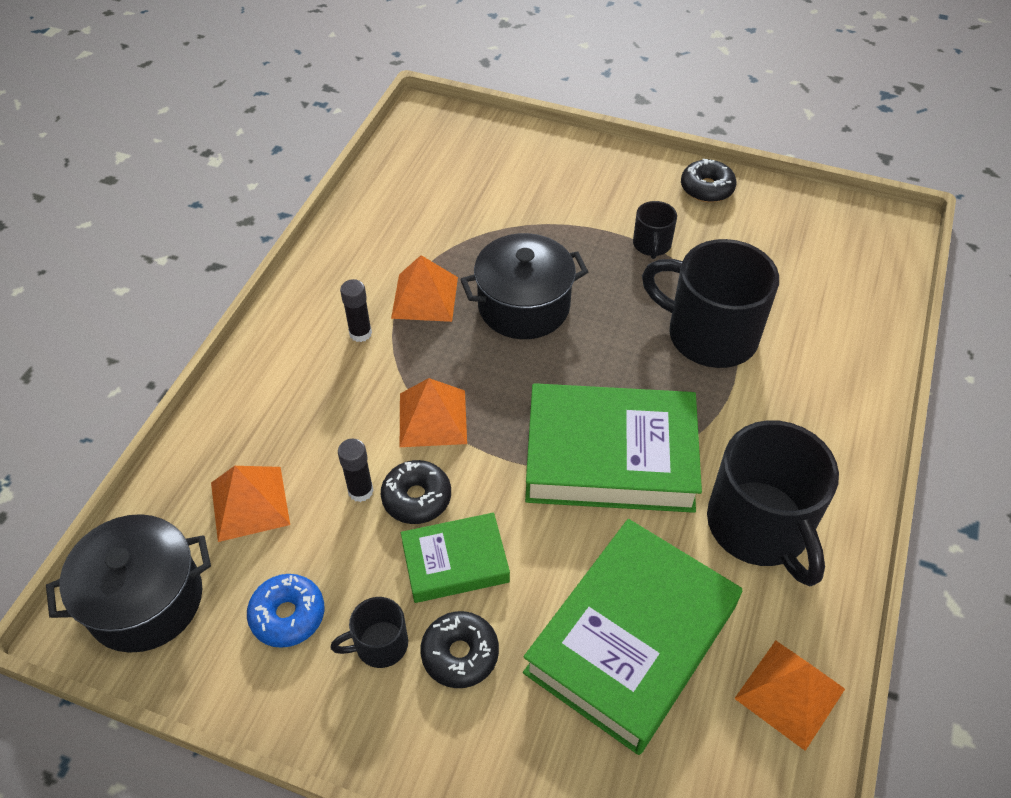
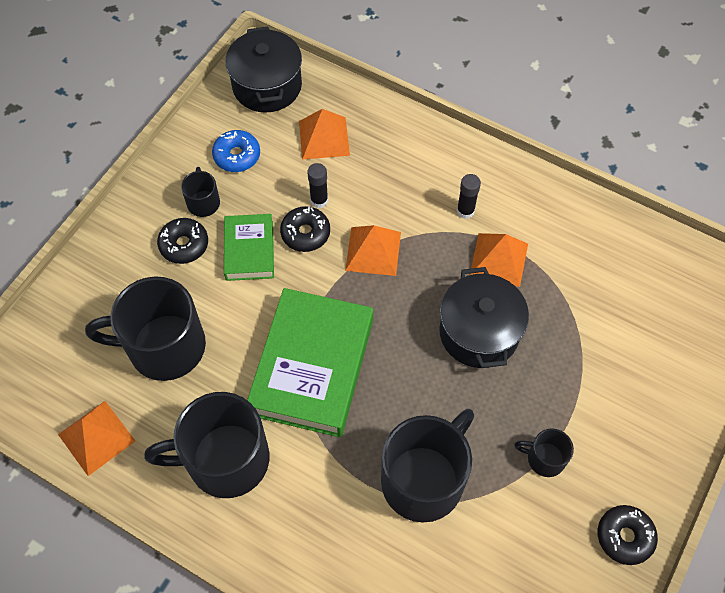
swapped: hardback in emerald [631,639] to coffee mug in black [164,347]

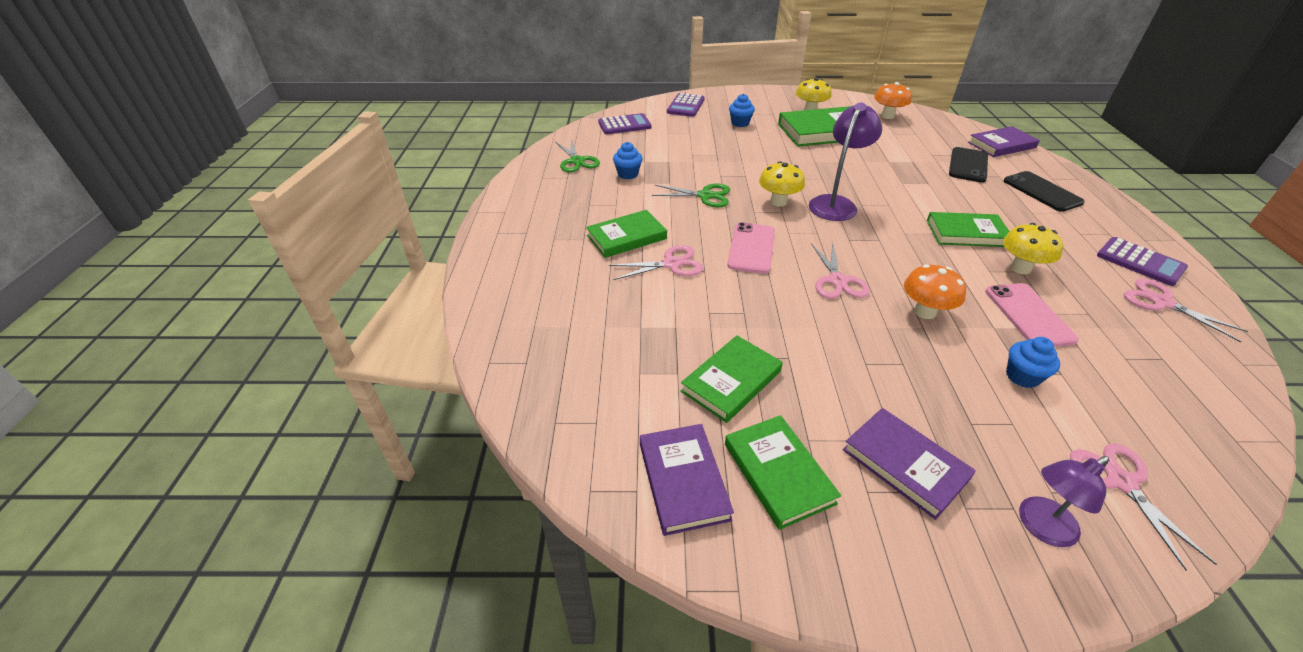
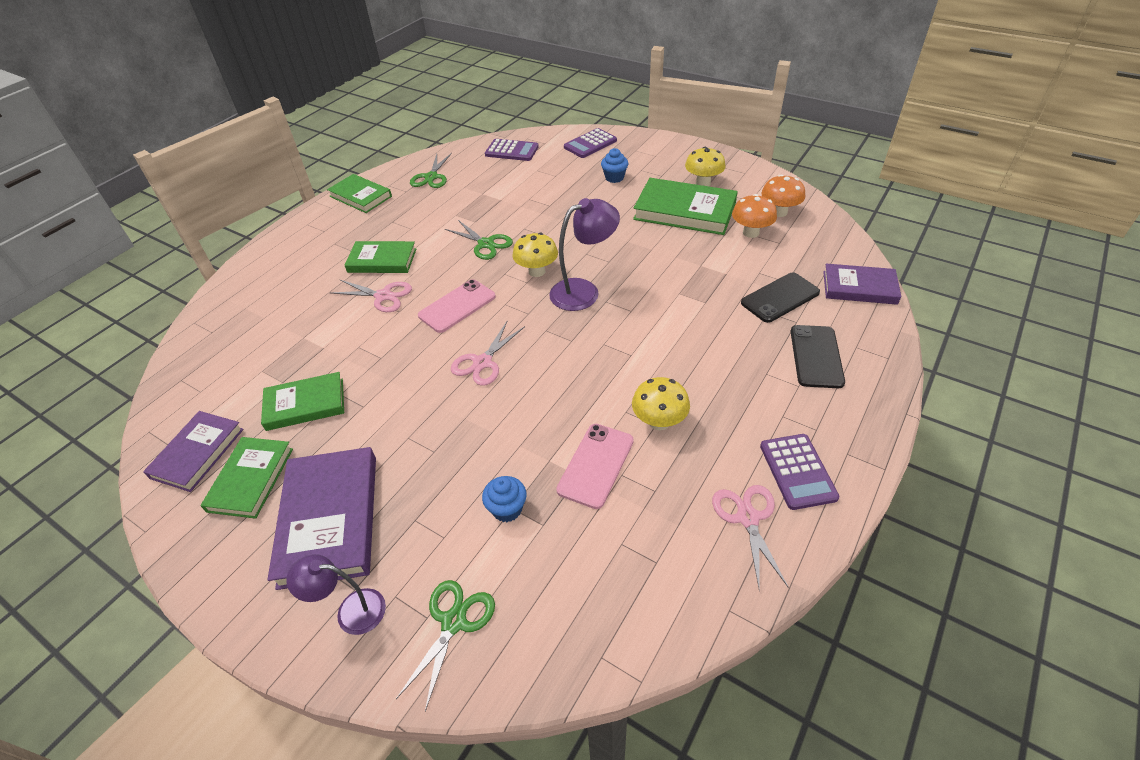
gone: fairy cake in cobalt [628,174]
shifted: hardback in emerald [966,233] to [360,196]; fungus in bright orange [925,312] to [751,233]
repainted: pair of scissors in rose-pink [1121,482] to pair of scissors in emerald [454,622]
scaled: hardback in royal purple [904,464] = [329,519] x1.55

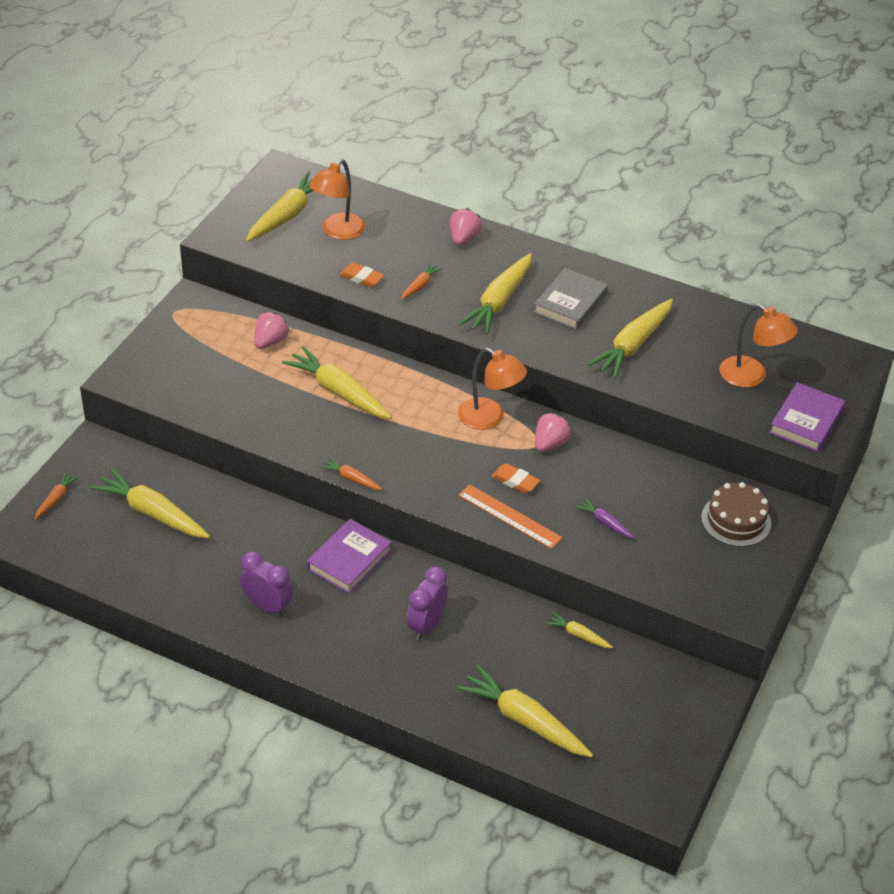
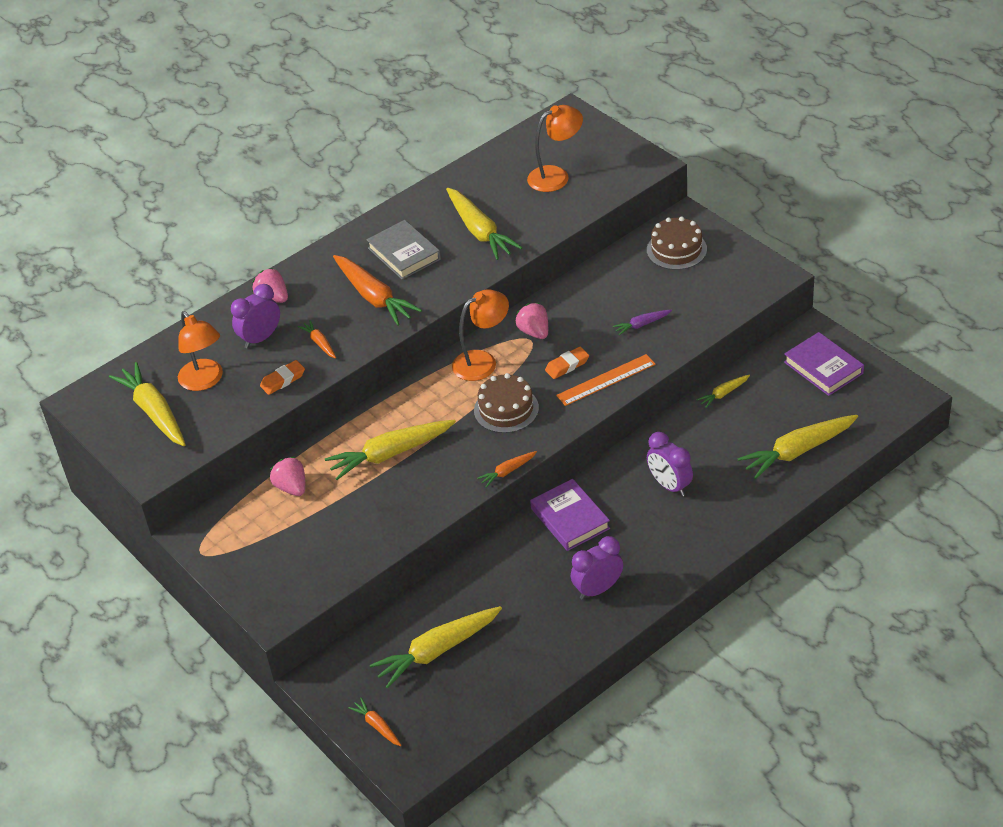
new: bedside clock in royal purple [260,338]; layer cake in brown [506,409]
shifted: hardback in royal purple [806,421] to [823,367]
repainted: carrot in yellow [499,302] to carrot in bright orange [374,297]

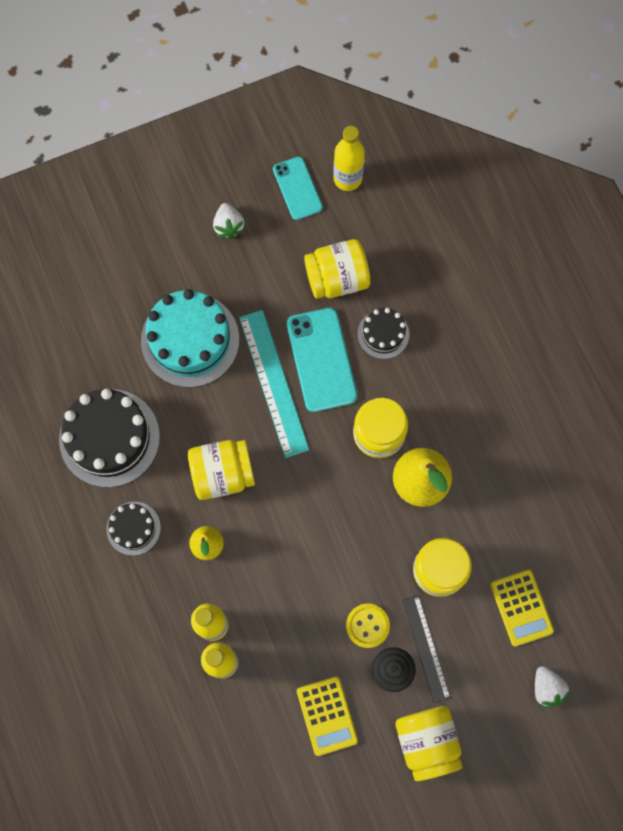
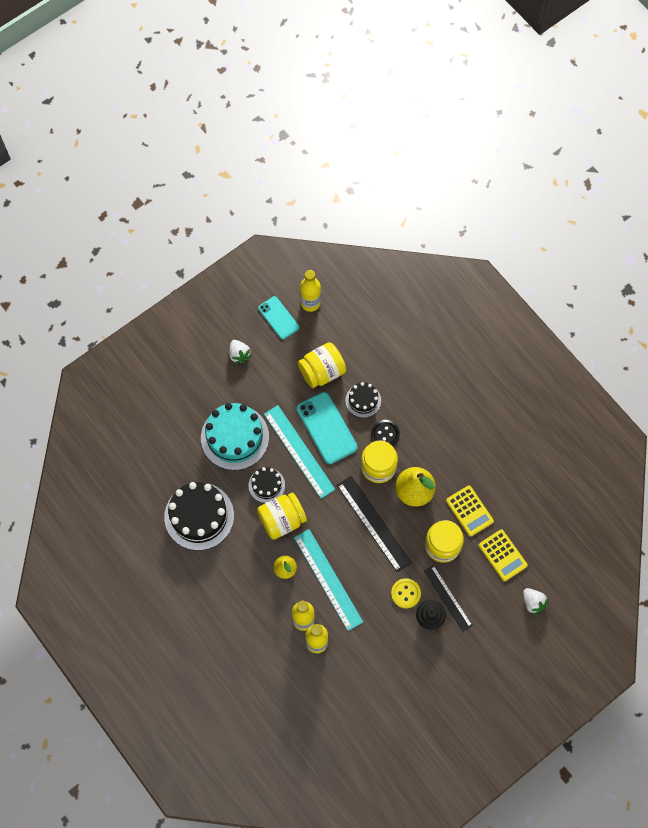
gone: jam jar in yellow [427,741]
new: ruler in aqua [328,579]; ruler in black [373,523]; shirt button in black [385,434]
shifted: layer cake in black [133,528] to [266,485]; pocket calculator in yellow [327,715] to [469,511]

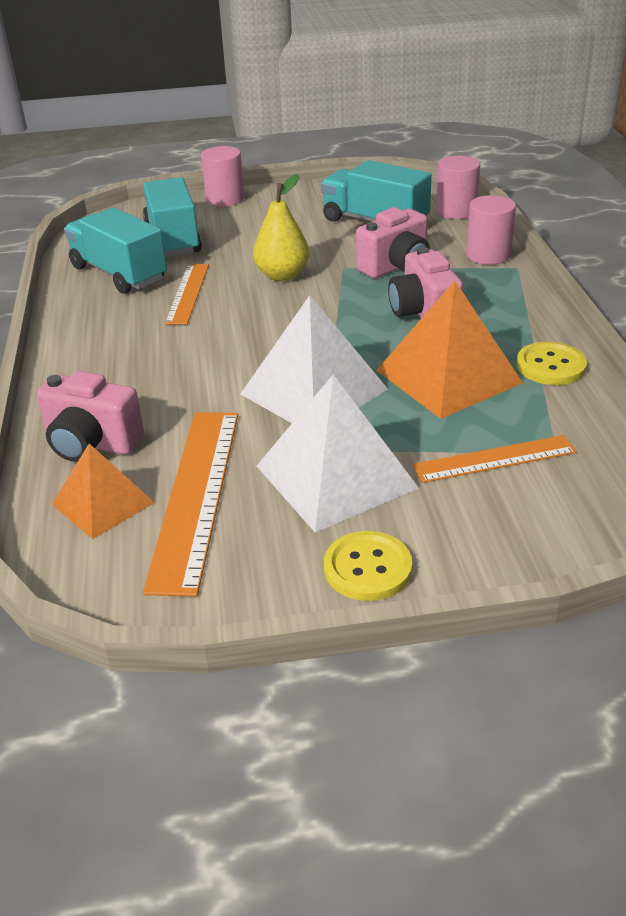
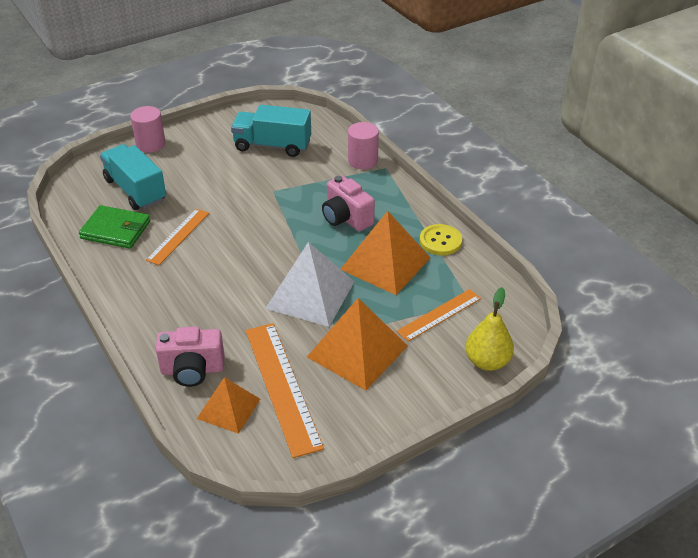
gone: shirt button in yellow [367,568]; camera in rose-pink [396,267]; cylinder shape in rose-pink [456,211]
shifted: toy pear in yellow [282,275] to [487,361]
swapped: truck in aqua [119,274] to card wallet in emerald [115,230]
repainted: solid pyramid in snow-white [335,476] to solid pyramid in bright orange [357,351]
rotated: ruler in bright orange [188,293] = [178,236] 45 degrees clockwise

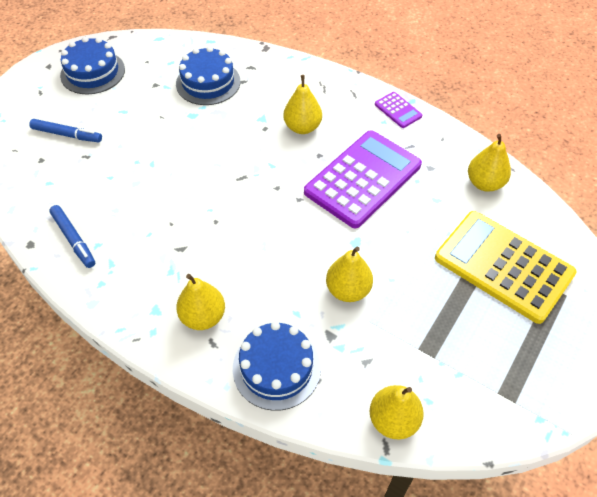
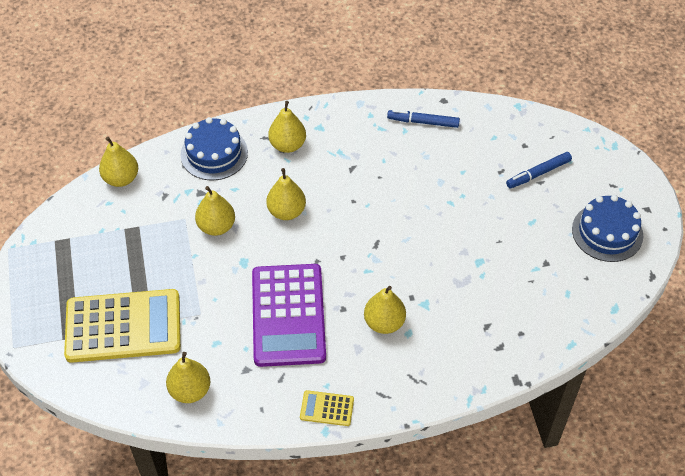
gone: layer cake in cobalt [208,82]
new: toy pear in yellow [286,211]
repainted: pocket calculator in royal purple [398,110] to pocket calculator in yellow [327,408]

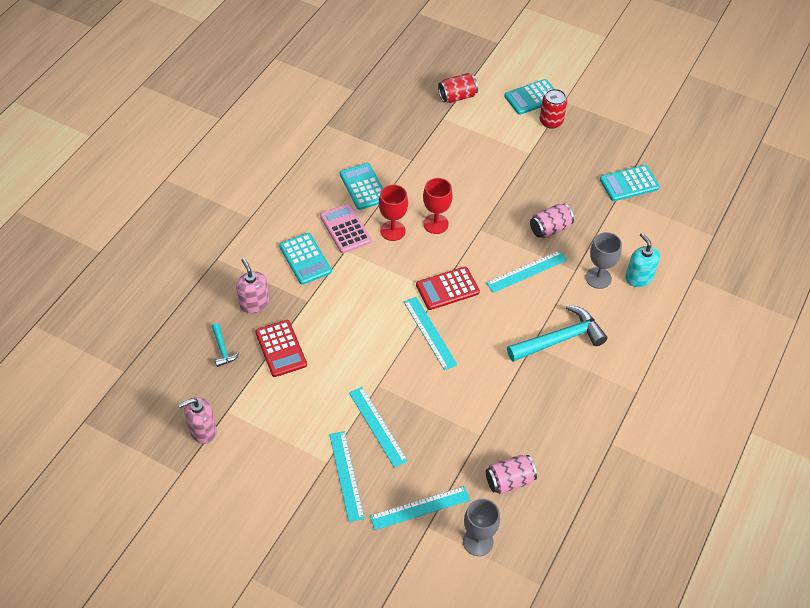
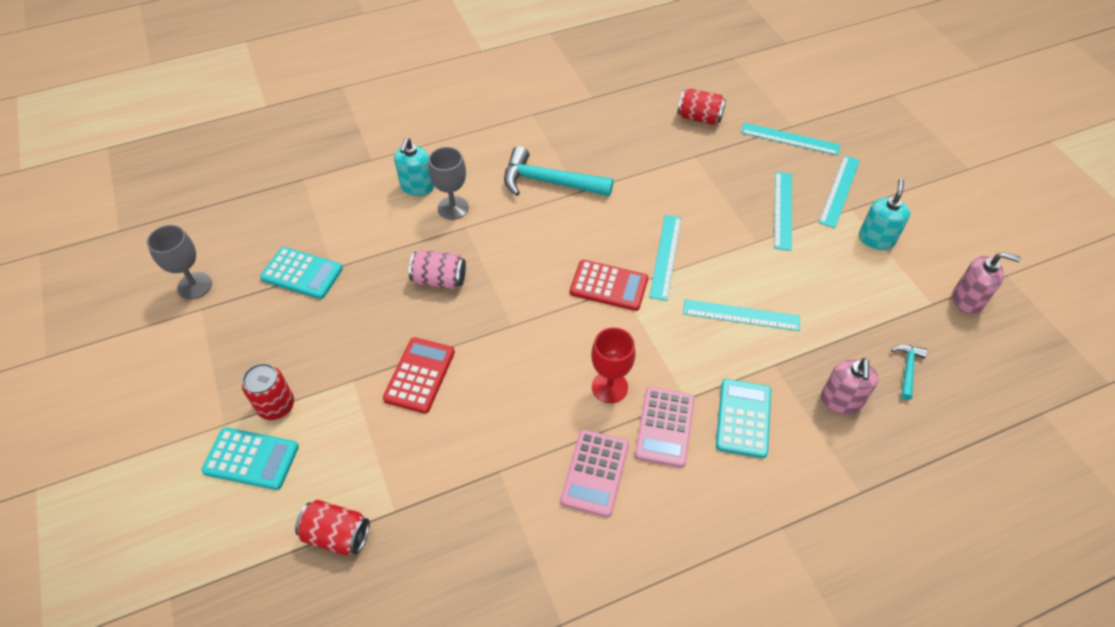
gone: chalice in scarlet [435,224]
new: pump bottle in aqua [876,239]
shifted: chalice in gray [478,541] to [194,286]; pocket calculator in scarlet [281,348] to [419,375]; ruler in aqua [526,271] to [741,315]
repainted: pocket calculator in aqua [363,187] to pocket calculator in rose-pink [595,473]; soda can in rose-pink [509,480] to soda can in scarlet [699,118]

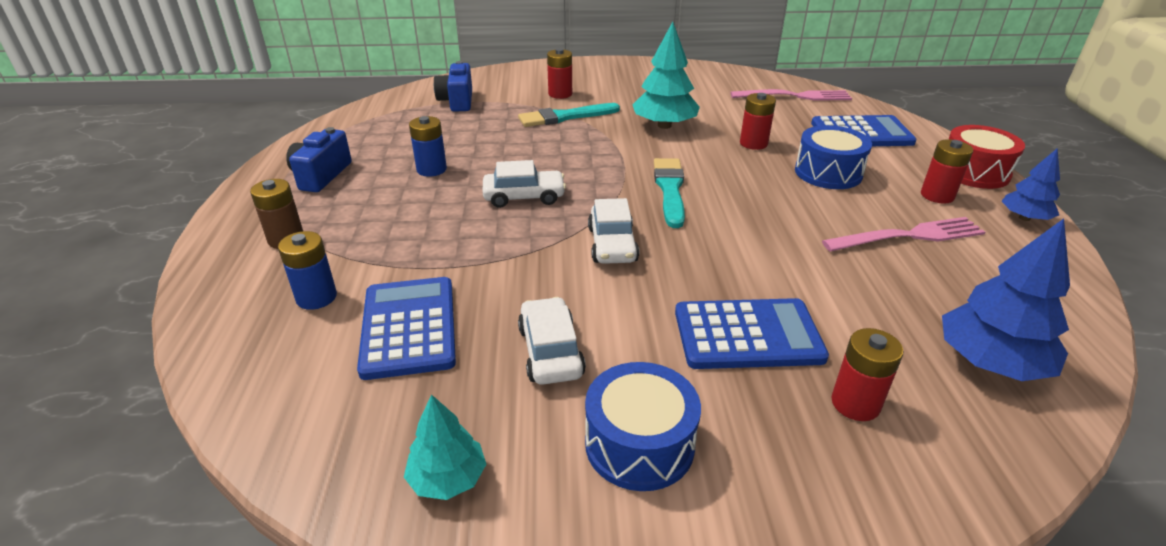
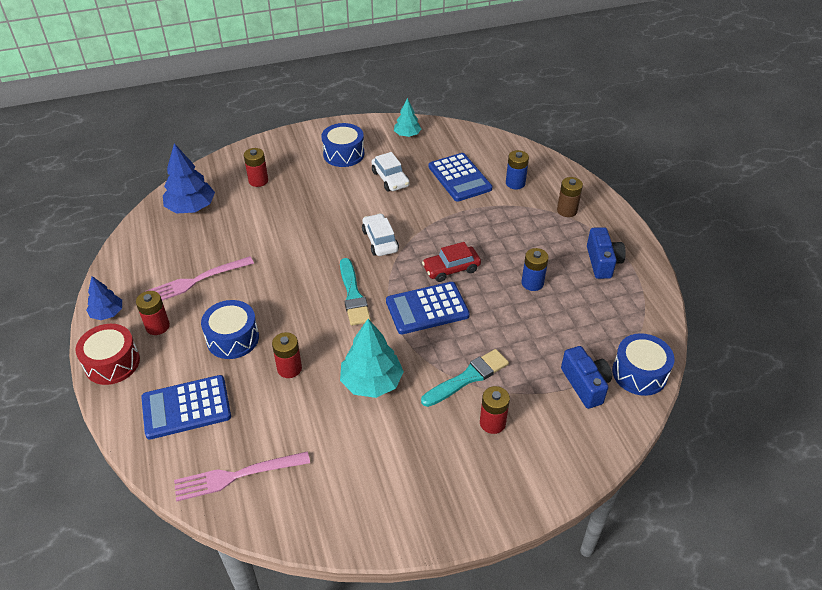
new: drum in cobalt [639,373]
shifted: pocket calculator in cobalt [747,335] to [427,308]
repainted: toy car in snow-white [524,197] to toy car in scarlet [451,269]

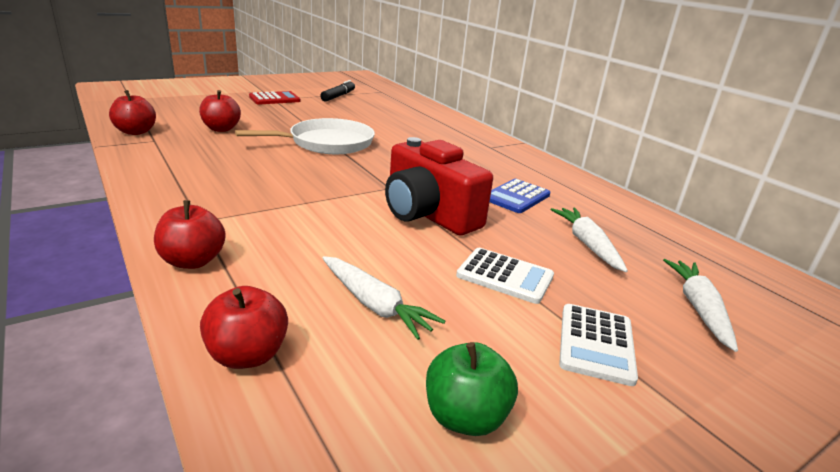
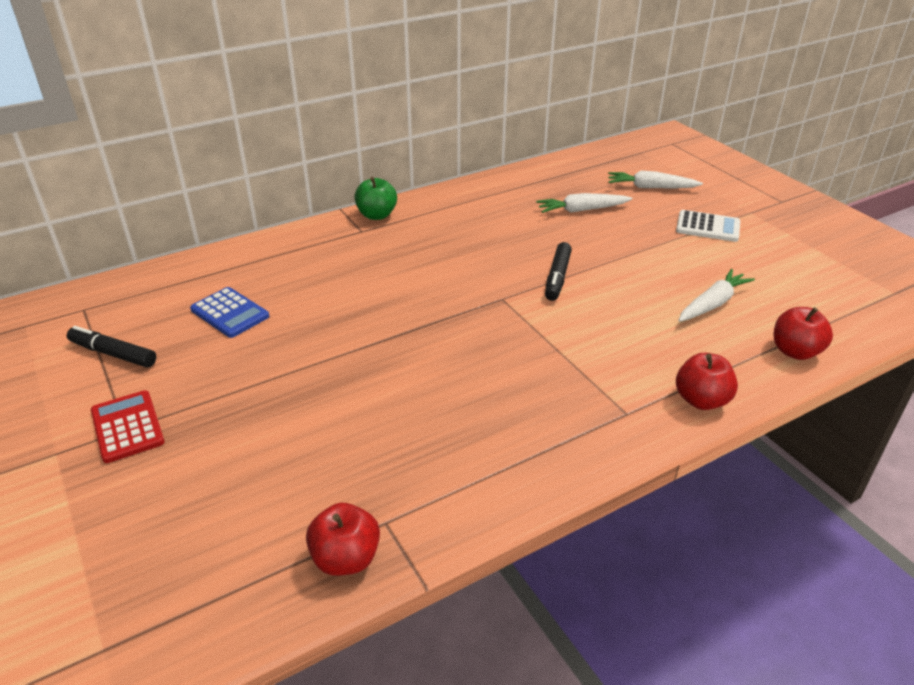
gone: apple in scarlet [221,129]; frying pan in snow-white [327,143]; pocket calculator in snow-white [505,276]
shifted: pocket calculator in cobalt [516,197] to [230,313]; apple in emerald [465,417] to [377,215]
swapped: camera in scarlet [428,214] to marker in black [557,277]

